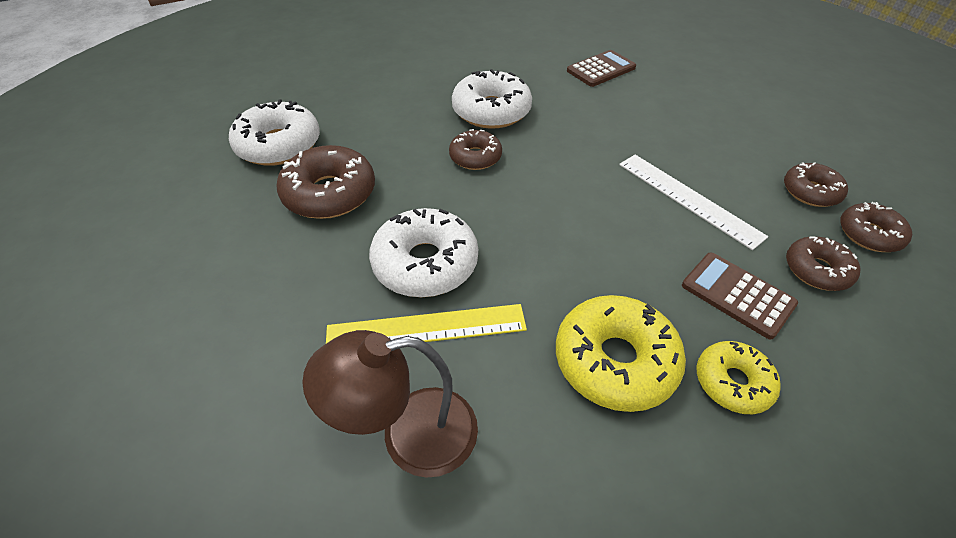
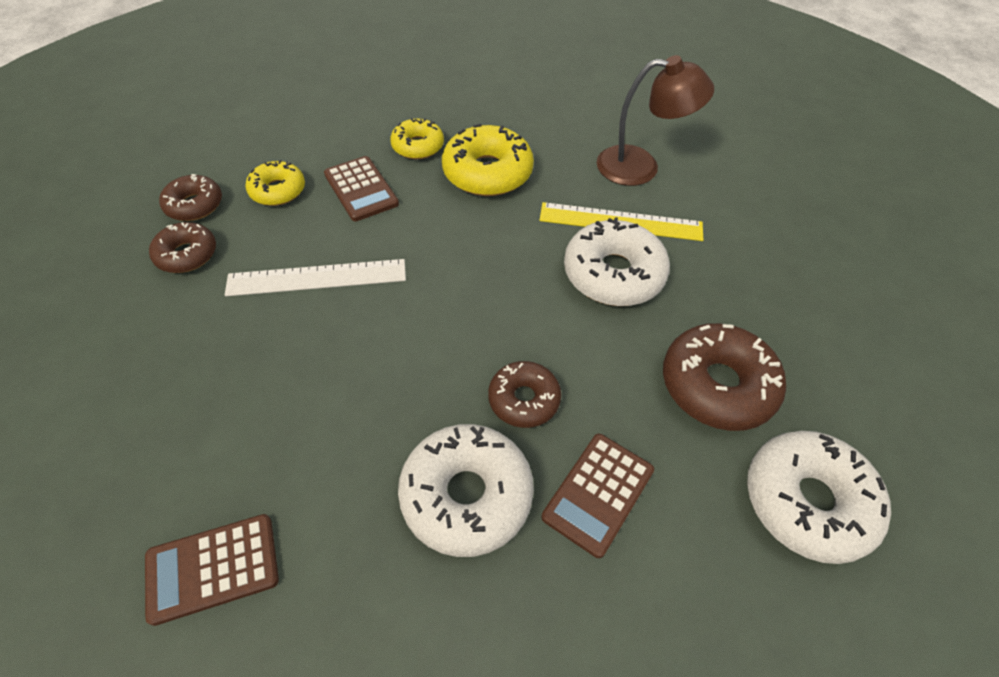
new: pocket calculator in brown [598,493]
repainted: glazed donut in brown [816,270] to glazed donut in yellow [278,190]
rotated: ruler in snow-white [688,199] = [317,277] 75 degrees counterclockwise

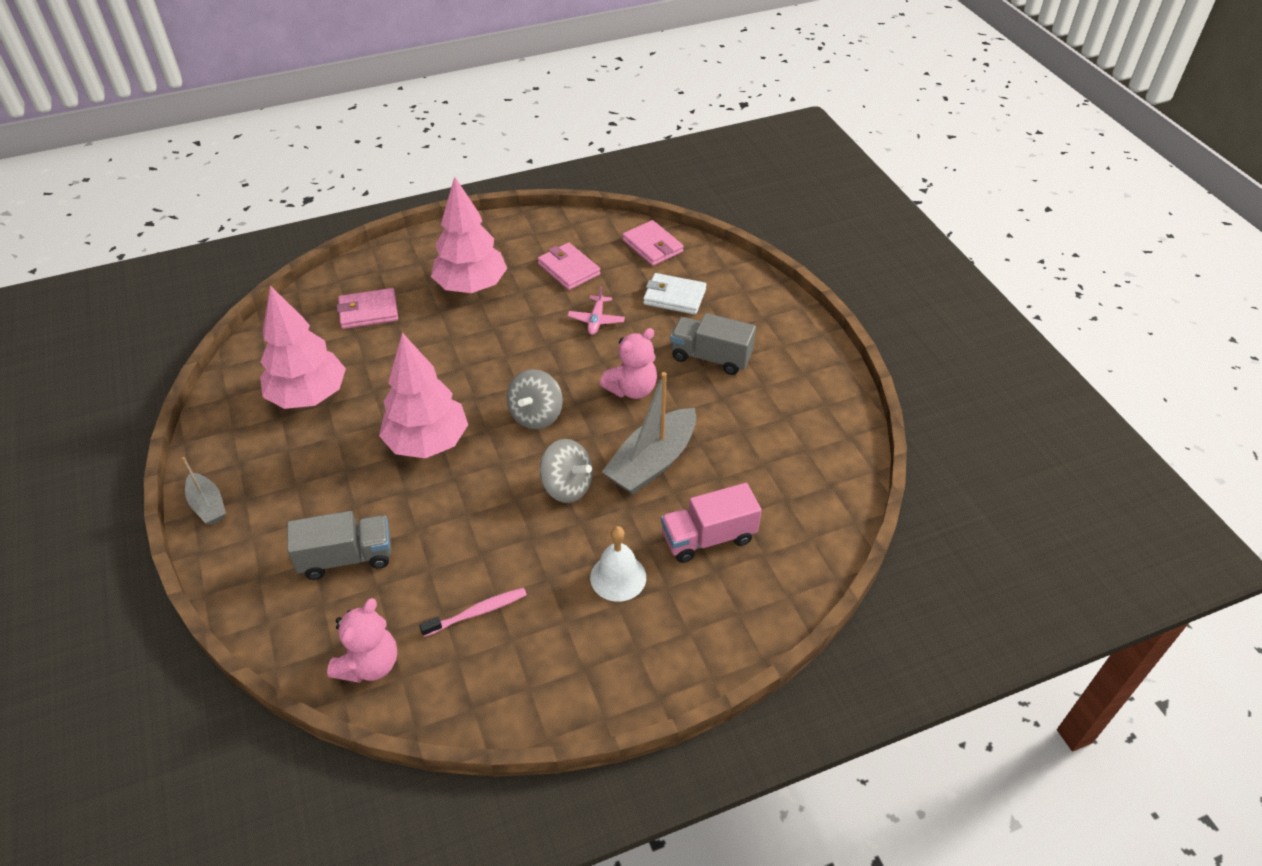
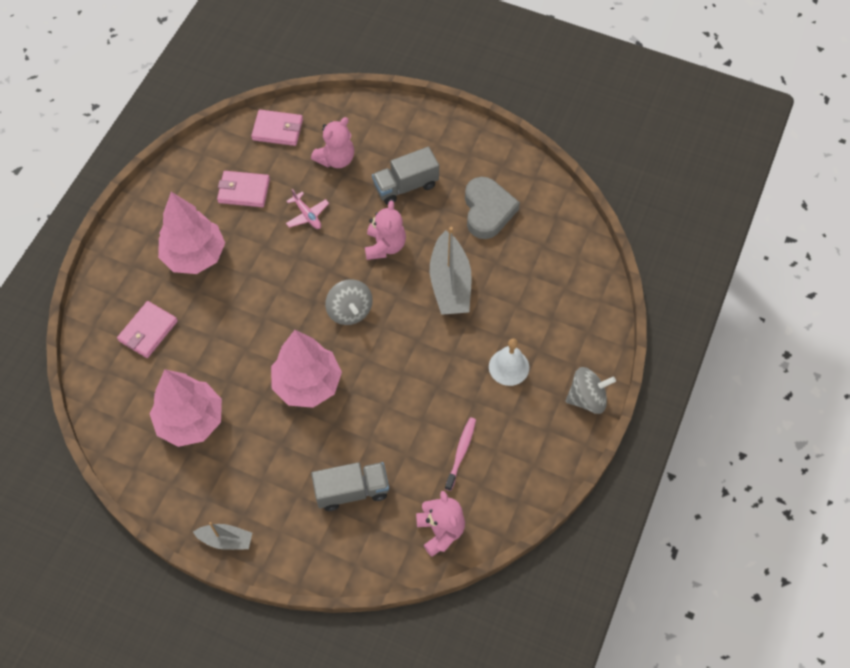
gone: truck in rose-pink [708,537]
new: heart in gray [487,211]
shifted: toy top in gray [567,486] to [587,398]
swapped: card wallet in snow-white [674,297] to teddy in rose-pink [336,159]
rotated: truck in gray [346,557] = [352,491] 45 degrees clockwise

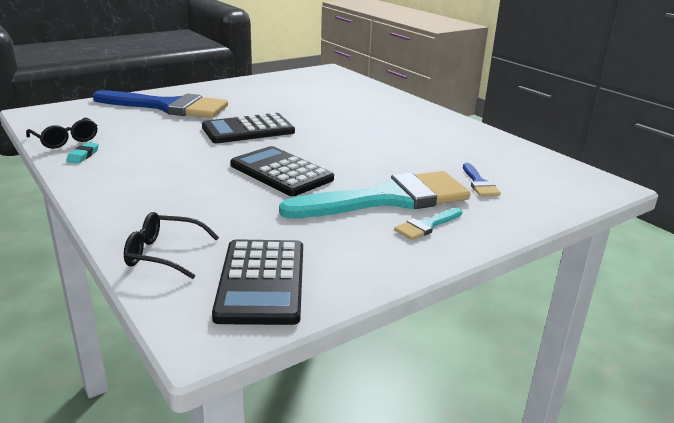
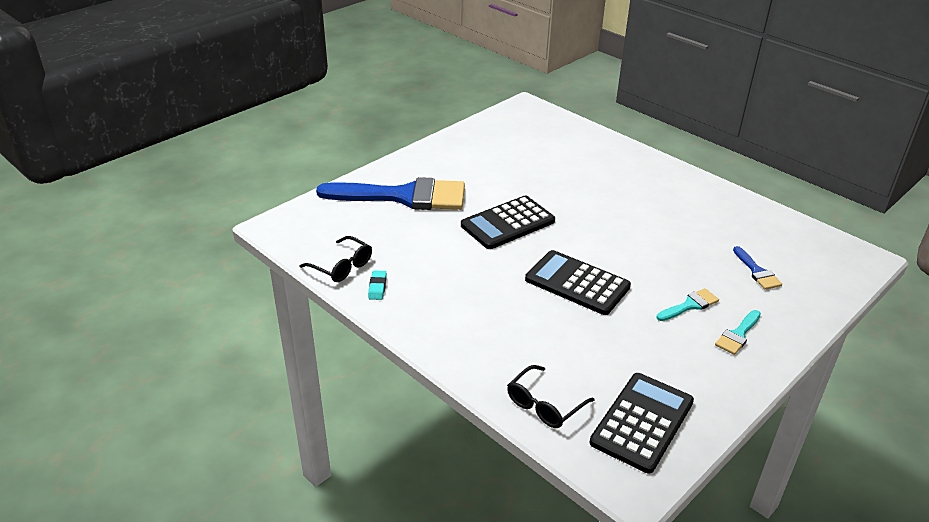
rotated: eyeglasses in black [164,254] = [545,404] 45 degrees counterclockwise; pocket calculator in black [262,282] = [642,422] 135 degrees counterclockwise
scaled: paintbrush in aqua [388,199] = [689,305] x0.41

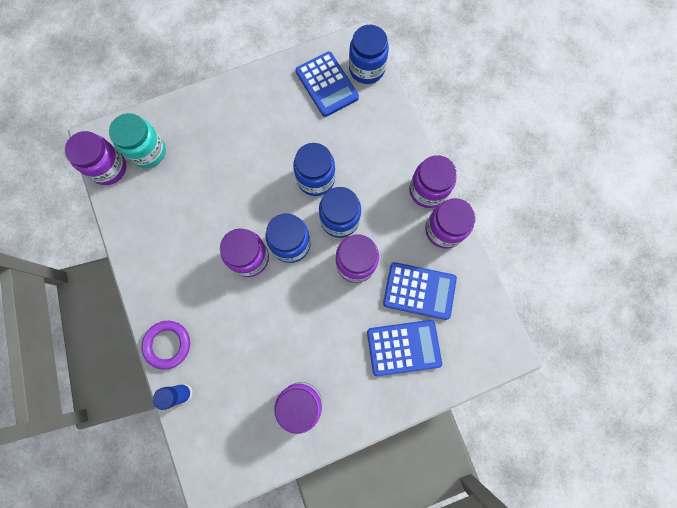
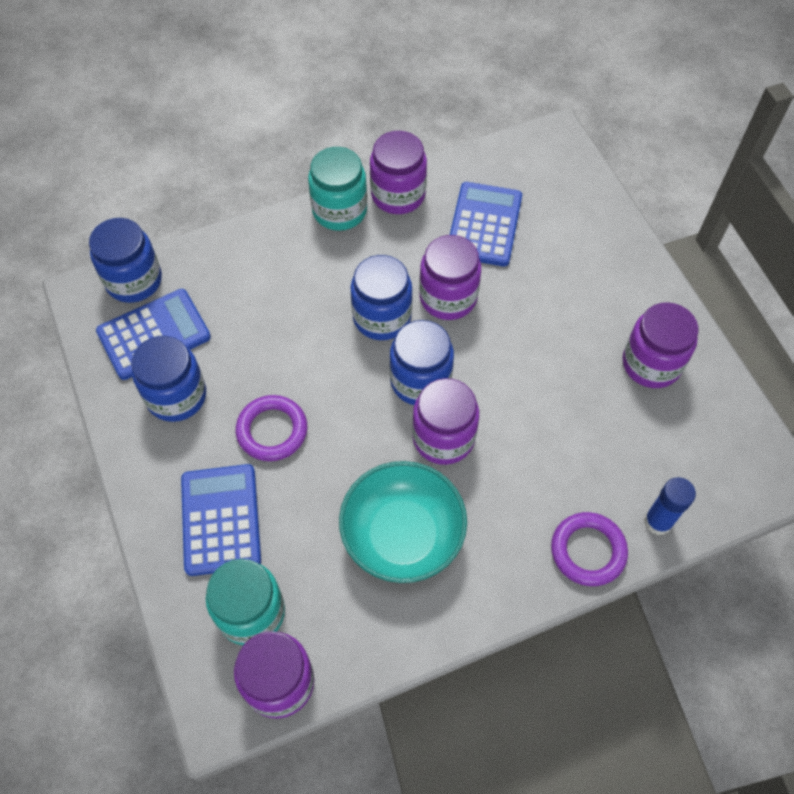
new: hoop in royal purple [272,430]; bowl in aqua [402,535]
shifted: jam jar in cobalt [315,179] to [176,396]; pocket calculator in cobalt [403,347] to [221,520]
repainted: jam jar in royal purple [428,190] to jam jar in aqua [339,210]

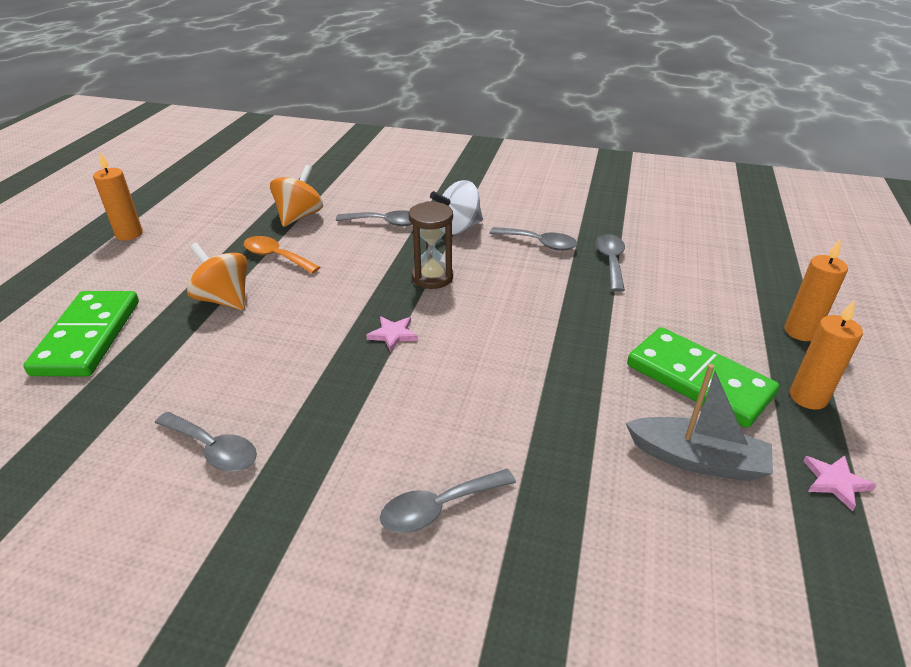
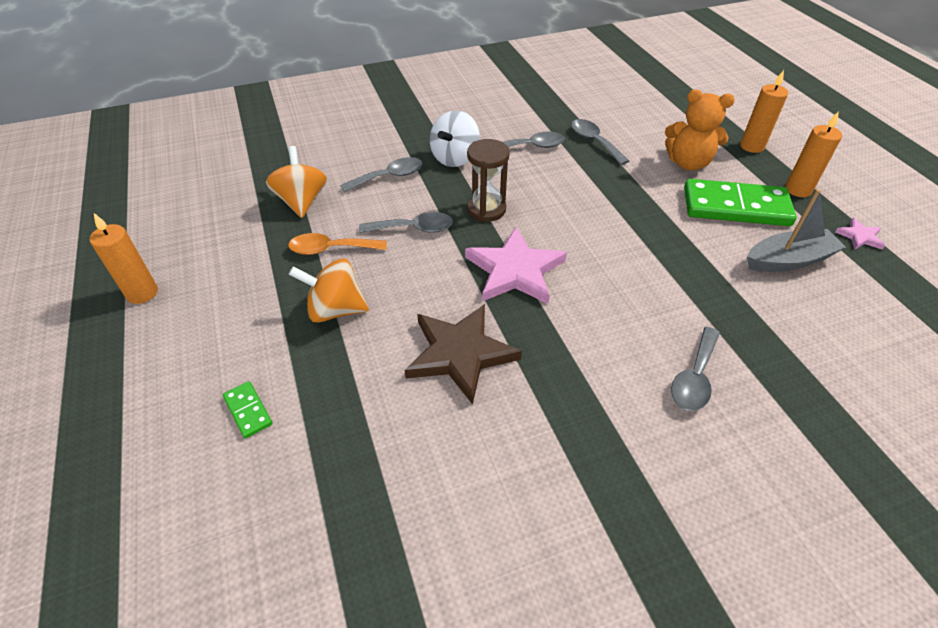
new: star shape in brown [460,354]; teddy in bright orange [688,163]
shifted: teaspoon in gray [213,449] to [414,228]
scaled: domino in emerald [88,337] = [248,411] x0.43; star shape in rose-pink [393,334] = [515,270] x2.17

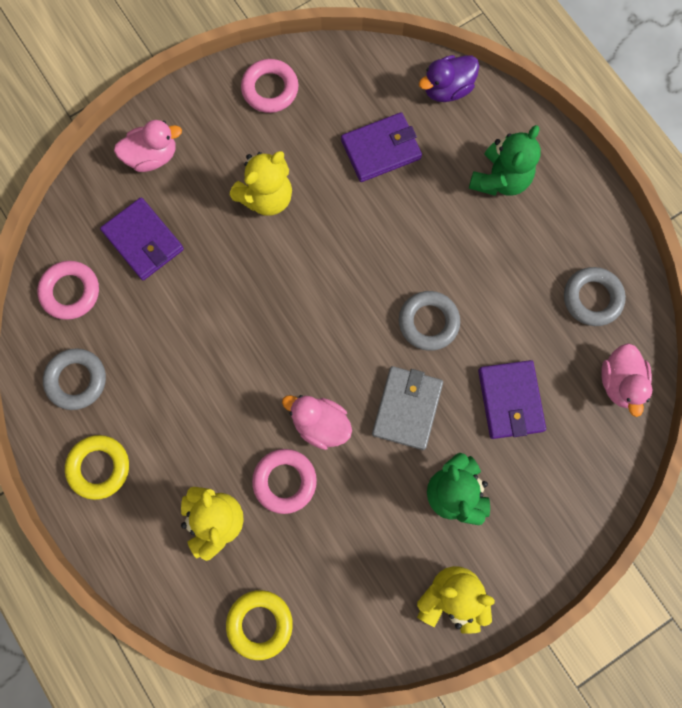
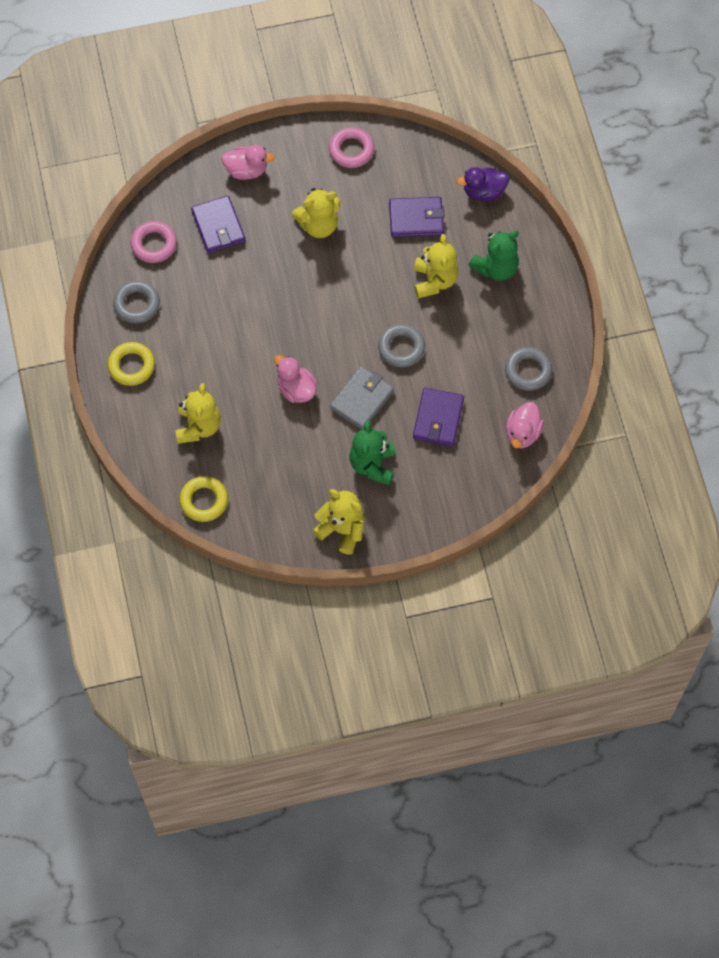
gone: hoop in rose-pink [284,481]
new: teddy in yellow [434,281]

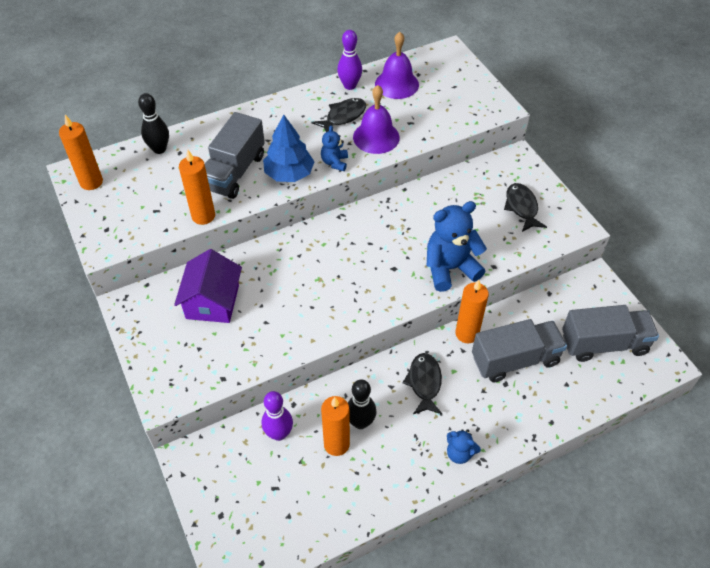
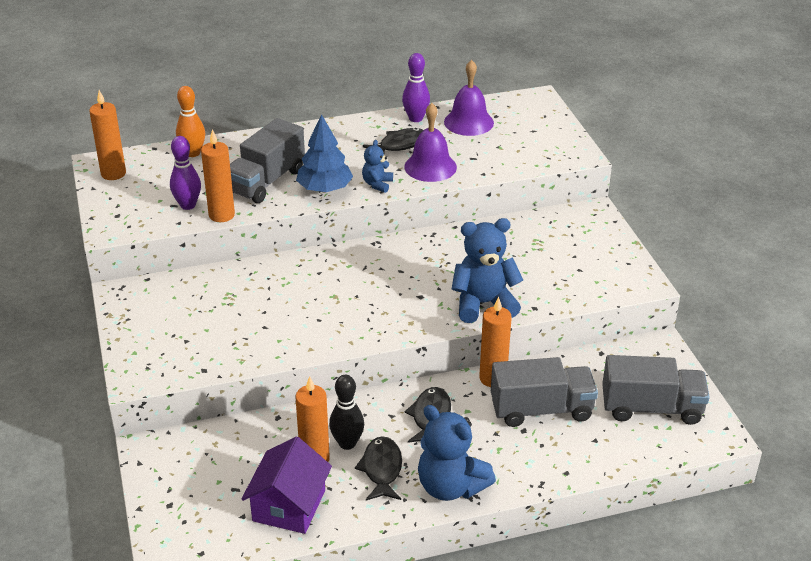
shifted: skittle in royal purple [279,433] to [188,205]; cottage in royal purple [212,302] to [289,505]; fish in black [521,207] to [382,469]
repainted: skittle in black [159,149] to skittle in bright orange [193,153]
scaled: teddy in cobalt [459,453] = [450,486] x1.94

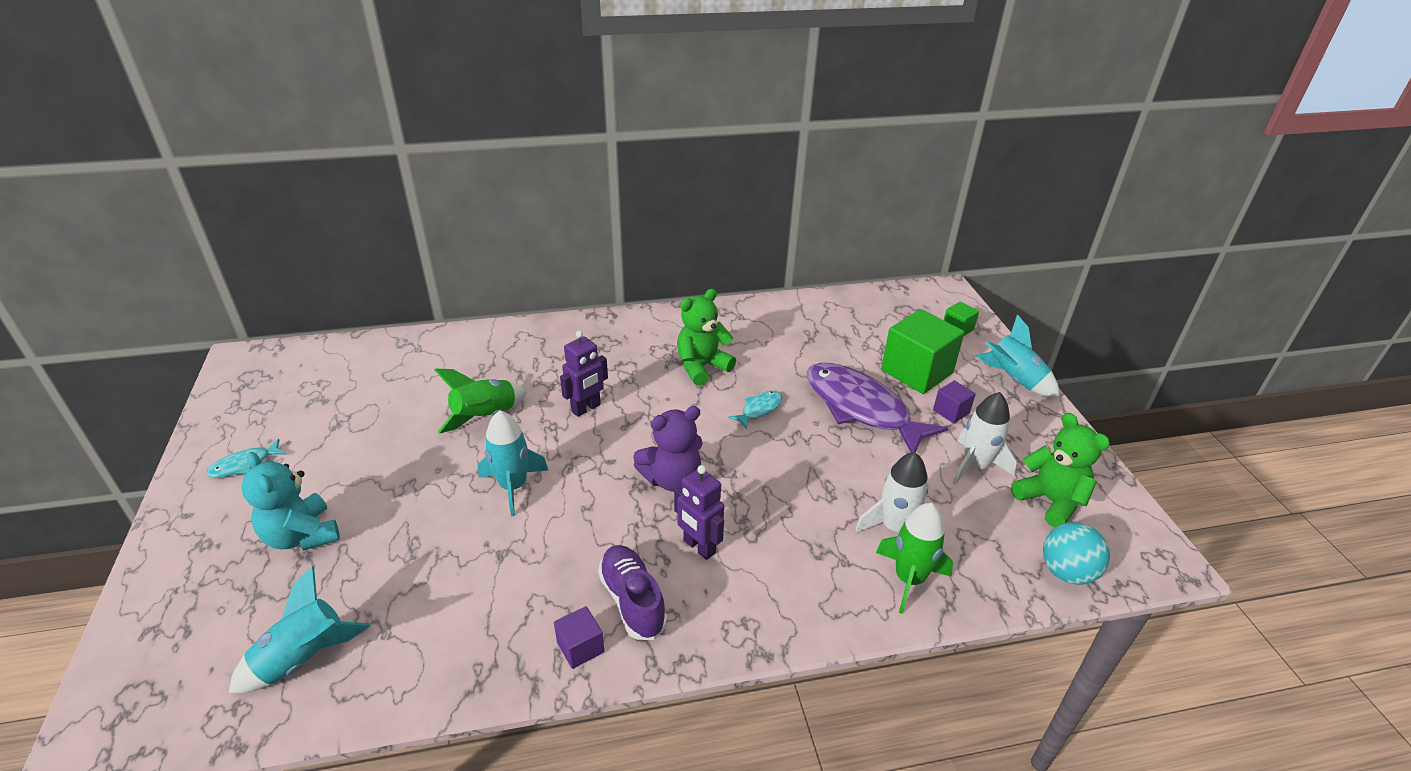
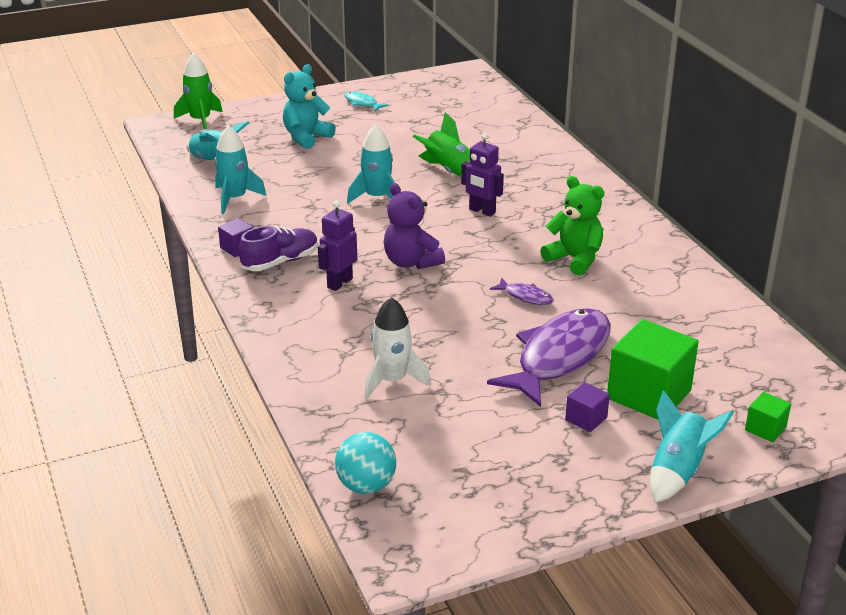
gone: toy rocket in snow-white [975,466]; teddy in emerald [1050,501]
new: toy rocket in aqua [235,198]
shifted: toy rocket in emerald [909,579] to [200,120]
repainted: fish in aqua [759,409] to fish in royal purple [525,296]

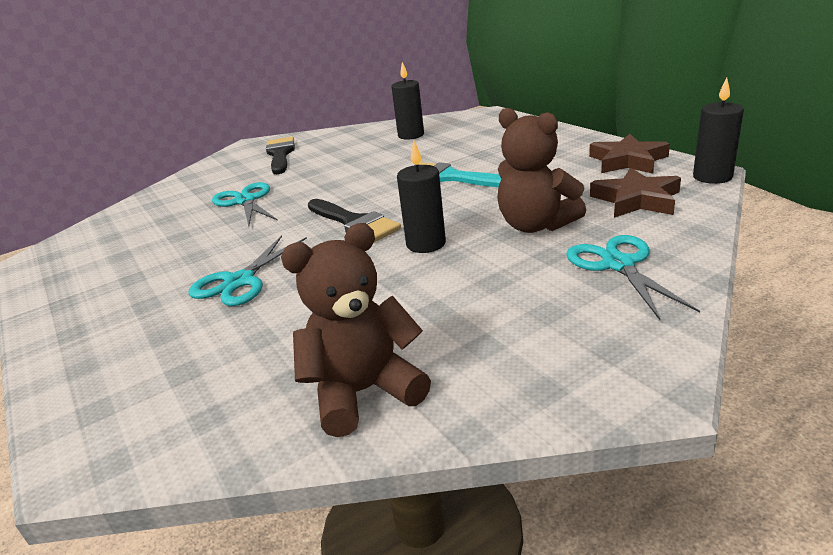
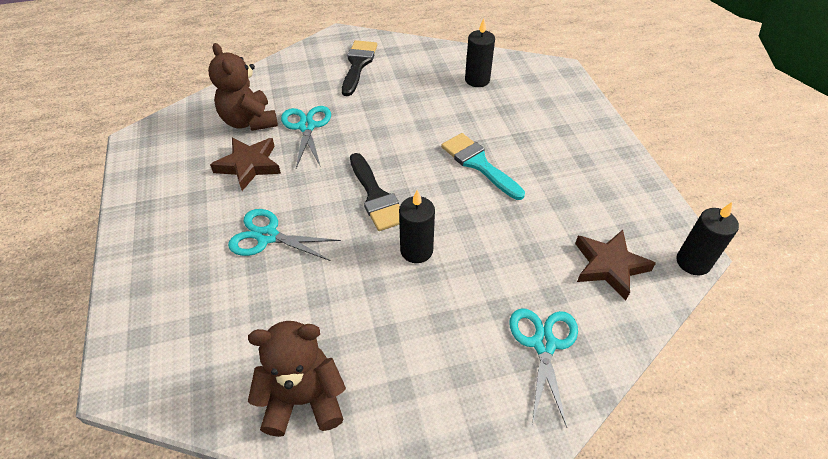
shifted: teddy in brown [535,225] to [249,121]; star shape in brown [628,161] to [249,165]
rotated: pair of scissors in aqua [239,281] = [267,236] 60 degrees clockwise

